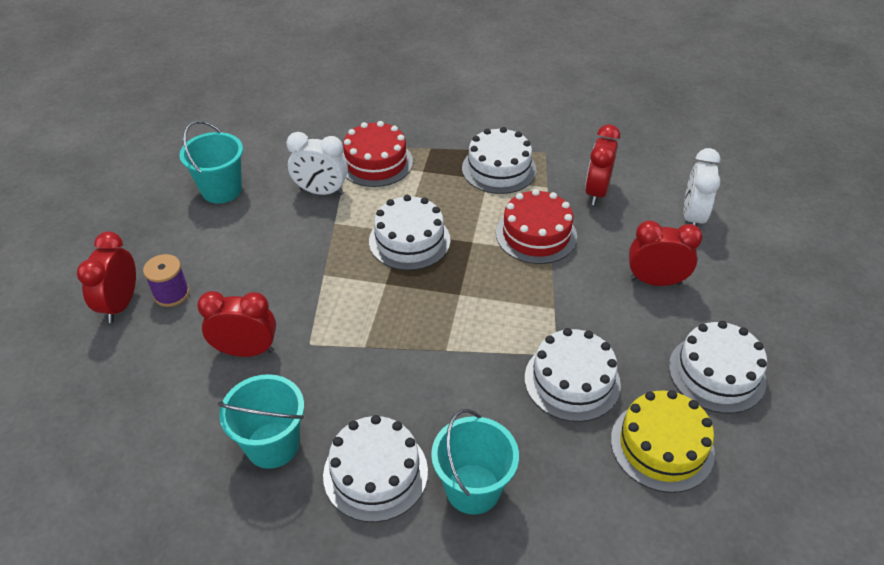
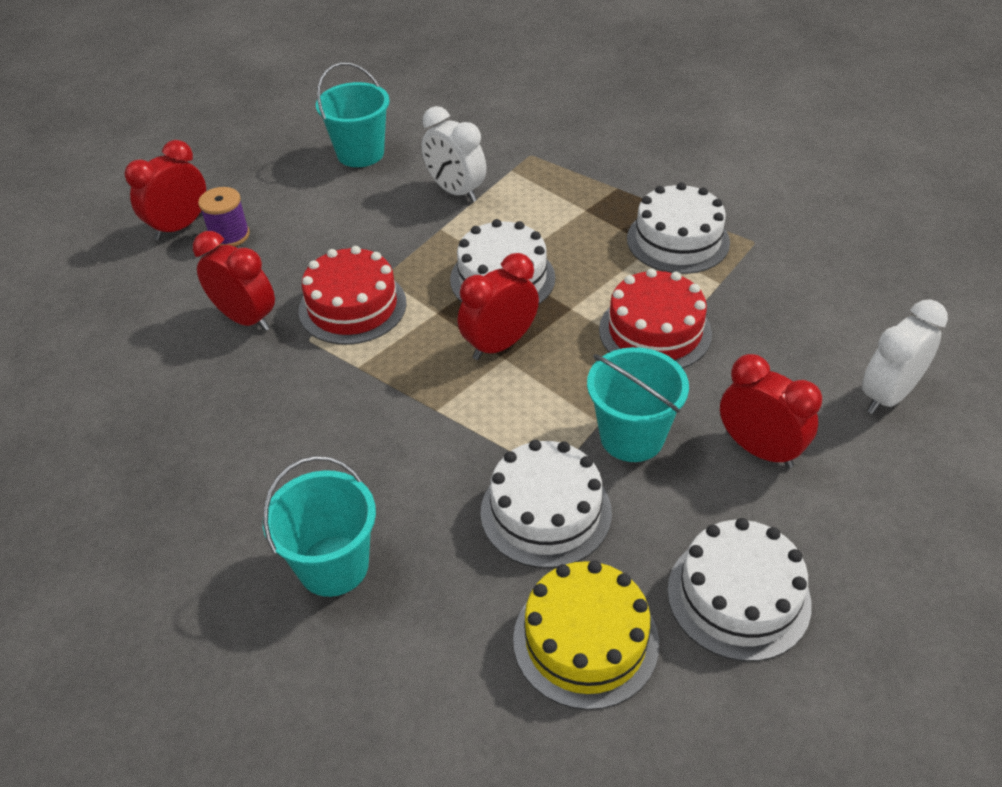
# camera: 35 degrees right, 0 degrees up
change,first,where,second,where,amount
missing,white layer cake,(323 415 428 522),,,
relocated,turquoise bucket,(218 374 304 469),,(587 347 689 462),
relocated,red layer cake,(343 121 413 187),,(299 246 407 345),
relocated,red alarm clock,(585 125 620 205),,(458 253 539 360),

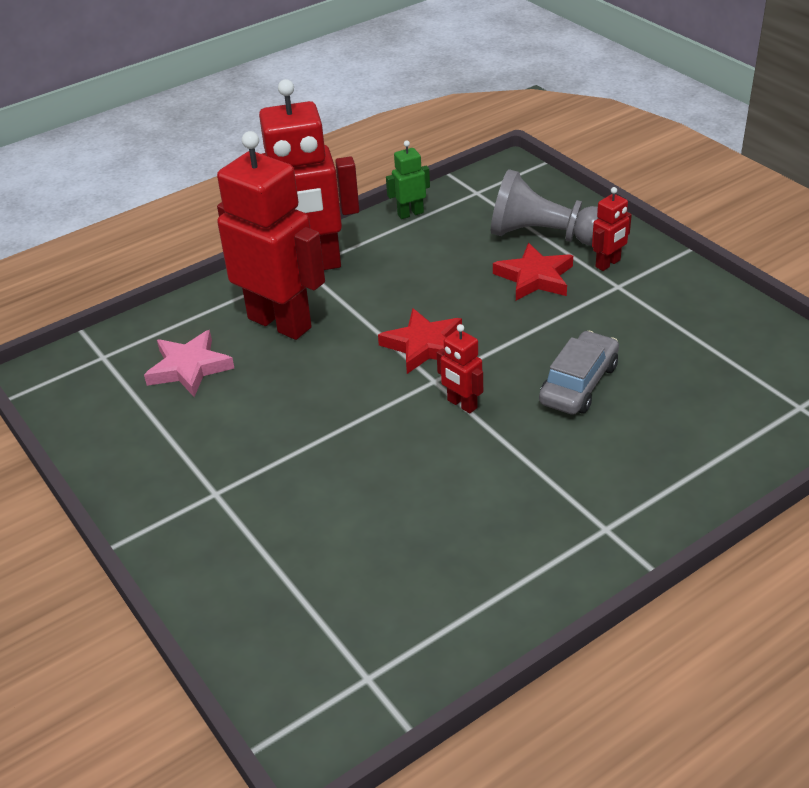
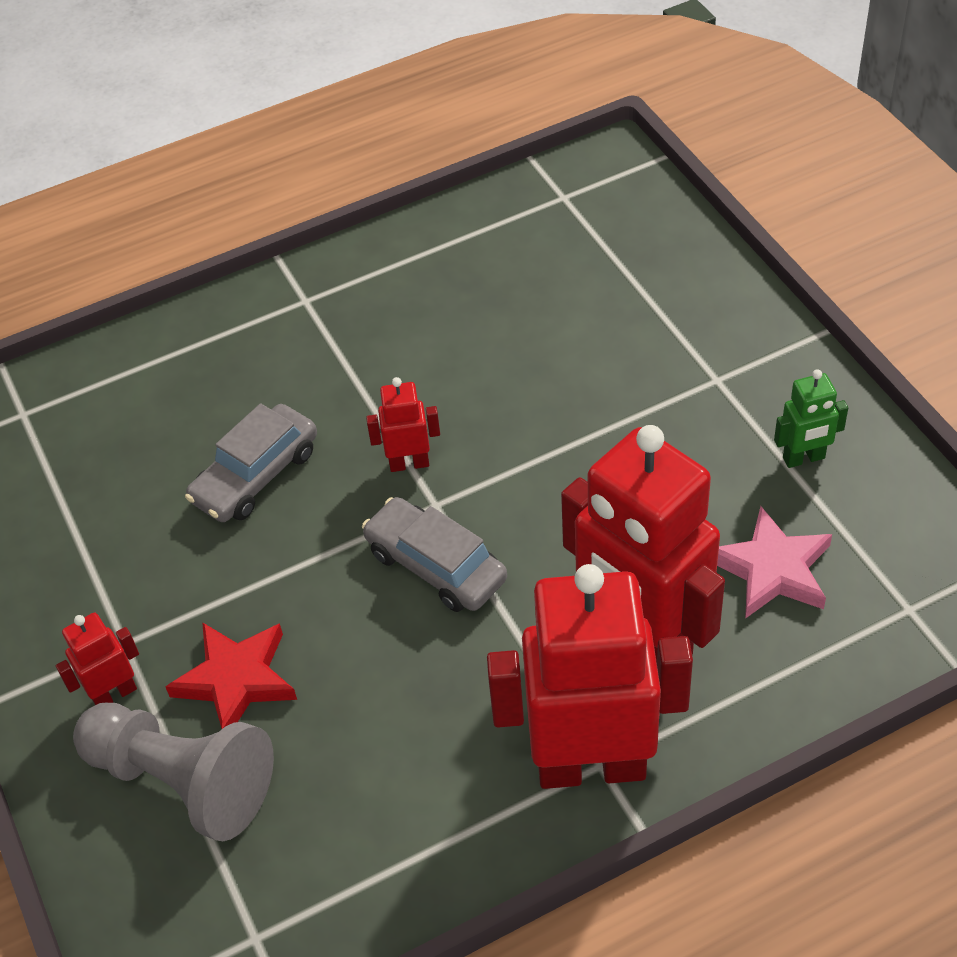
# camera: 170 degrees left, 10 degrees up
change,first,where,second,where,amount
relocated,green robot,(386 140 430 219),,(774 369 848 468),
exchanged,red five-pointed star,(378 308 462 374),gray automobile,(362 497 507 612),
spun,red robot,(437 324 483 413),,(366 377 440 472),60 degrees counterclockwise

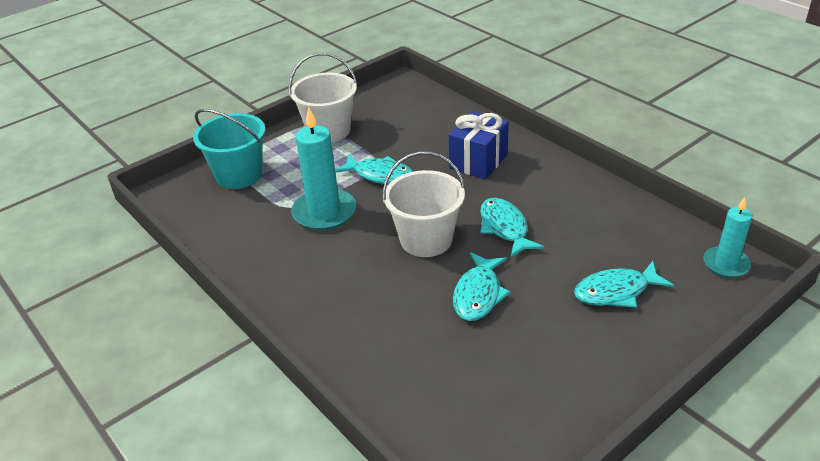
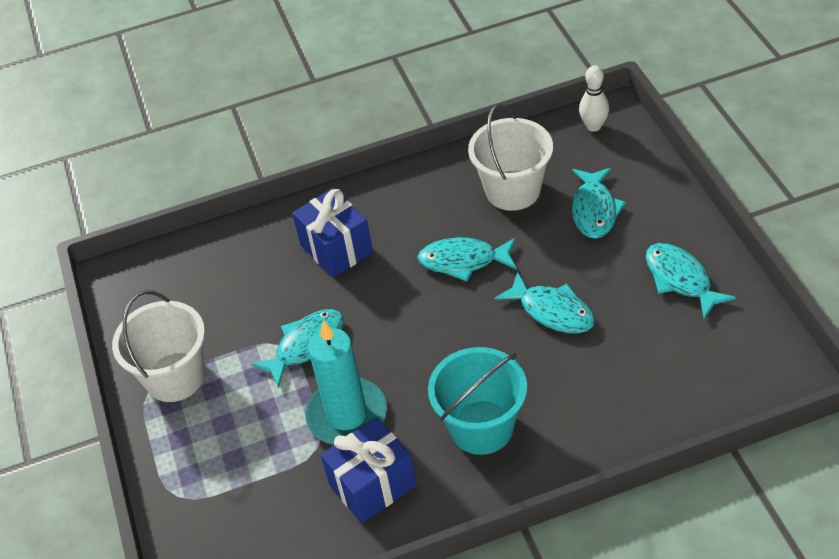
# camera: 65 degrees left, 10 degrees up
change,first,where,second,where,amount
appeared,,,royal blue gift,(321 417 417 523),
appeared,,,turquoise toy fish,(645 243 736 319),
relocated,turquoise bucket,(193 109 266 189),,(428 347 527 455),
relocated,white bucket,(382 151 465 257),,(468 104 553 211),
exchanged,turquoise wax candle,(703 197 752 278),white skittle,(579 65 609 132),

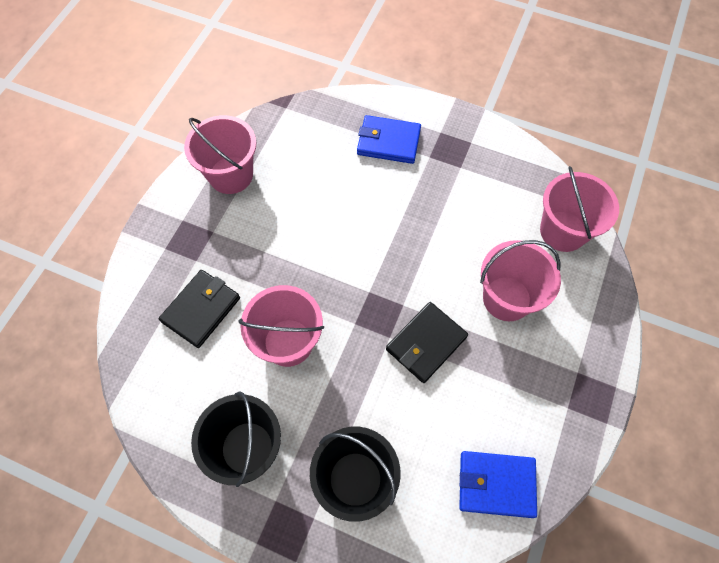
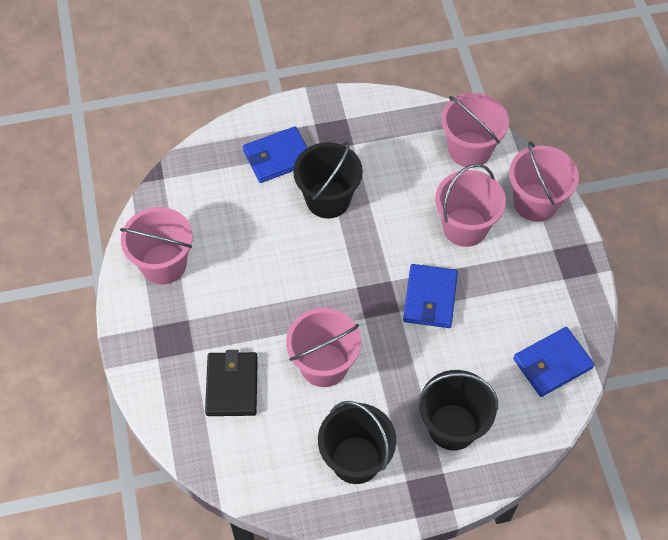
# camera: 35 degrees left, 5 degrees down
change,first,where,second,where,amount
appeared,,,jet-black bucket,(293 141 363 219),
appeared,,,rose-pink bucket,(509 141 579 222),
colour,jet-black wallet,(386 302 468 383),royal blue wallet,(403 264 458 328),

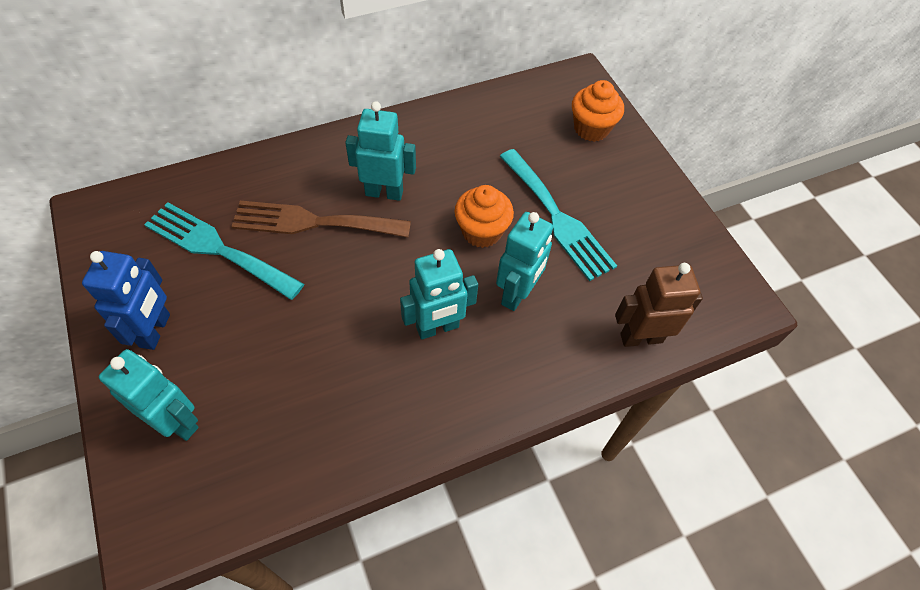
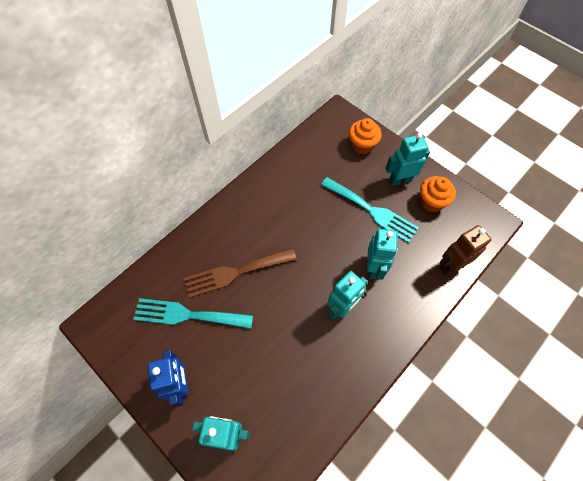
# camera: 20 degrees left, 5 degrees up
change,first,where,second,where,amount
relocated,turquoise robot,(345 101 416 201),,(386 133 430 186),
relocated,orange cupcake,(454 185 514 248),,(420 176 456 212),

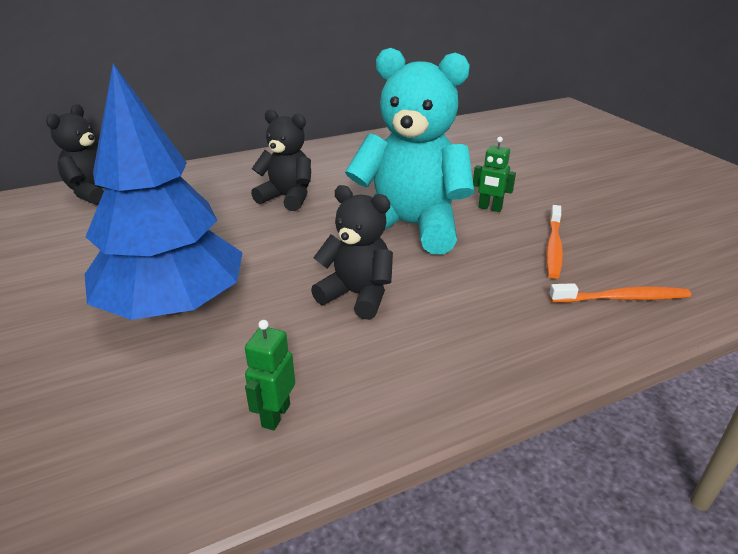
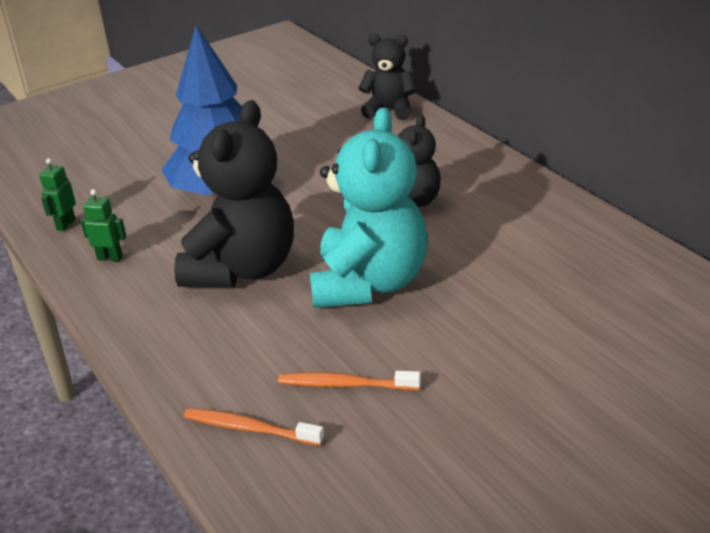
# camera: 85 degrees right, 0 degrees up
change,first,where,second,where,amount
relocated,green robot,(473 137 516 212),,(39 158 76 231),
spun,orange toothbrush,(549 283 691 303),,(184 408 324 446),120 degrees clockwise
size,jet-black teddy bear,(311 185 393 320),,(174 100 294 287),x1.77

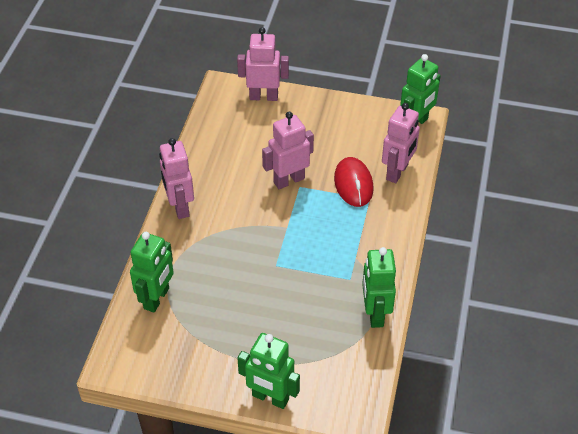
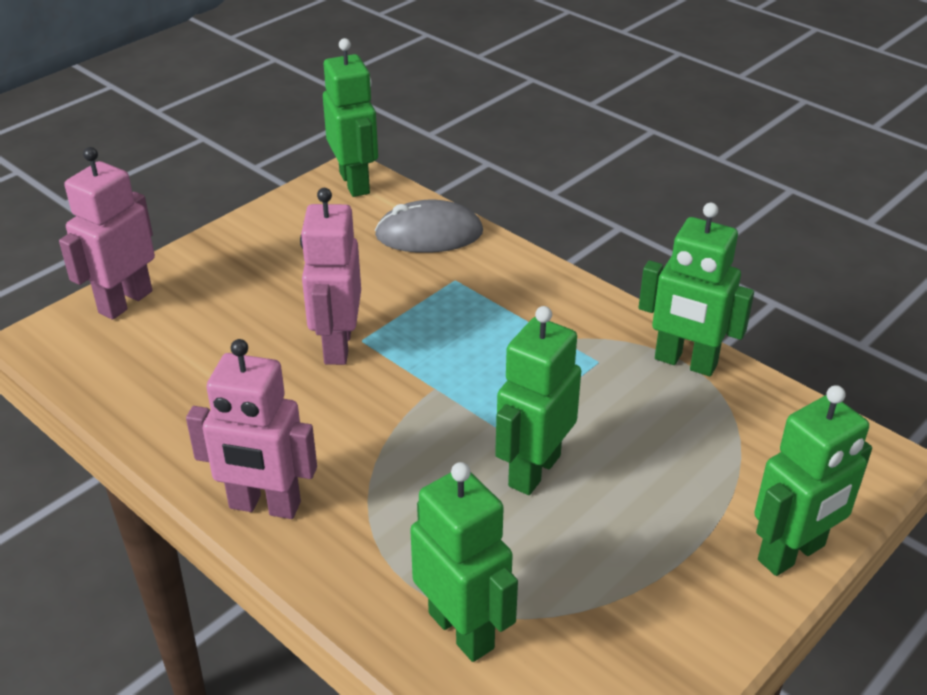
# camera: 60 degrees left, 10 degrees down
change,first,where,second,where,amount
missing,red mouse,(334 157 373 207),,,
appeared,,,green robot,(495 306 581 495),
exchanged,rose-pink robot,(382 103 420 183),gray mouse,(375 200 483 253),

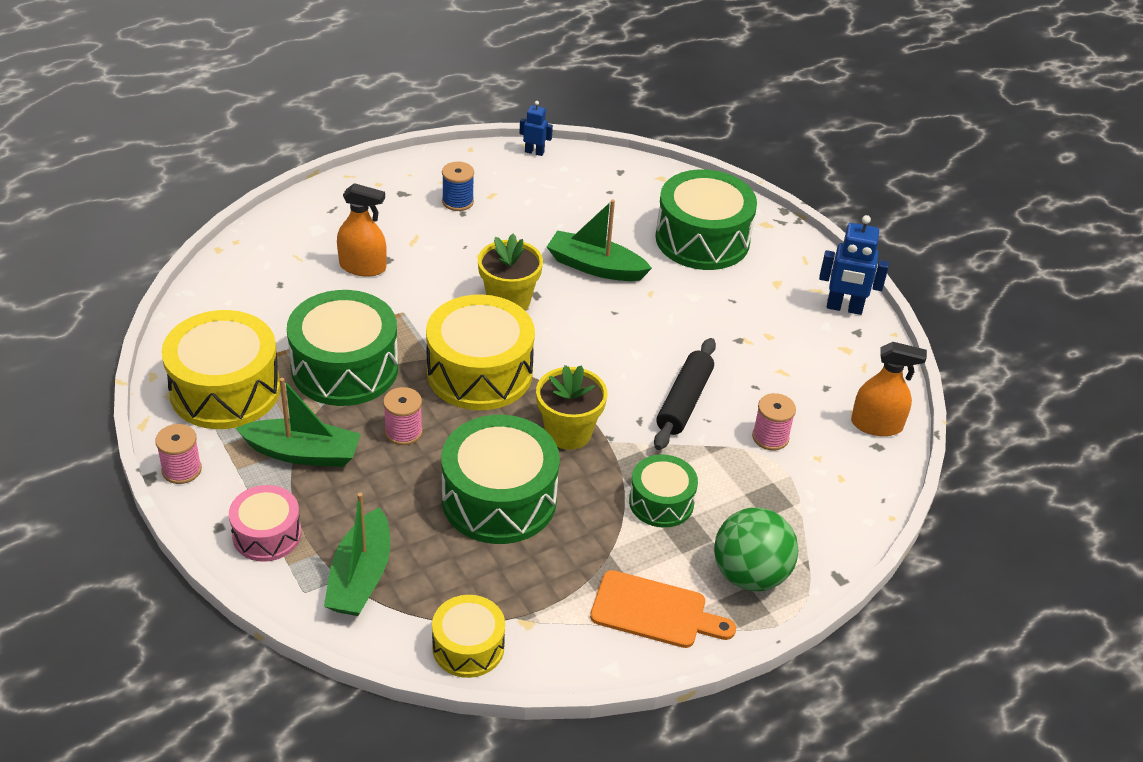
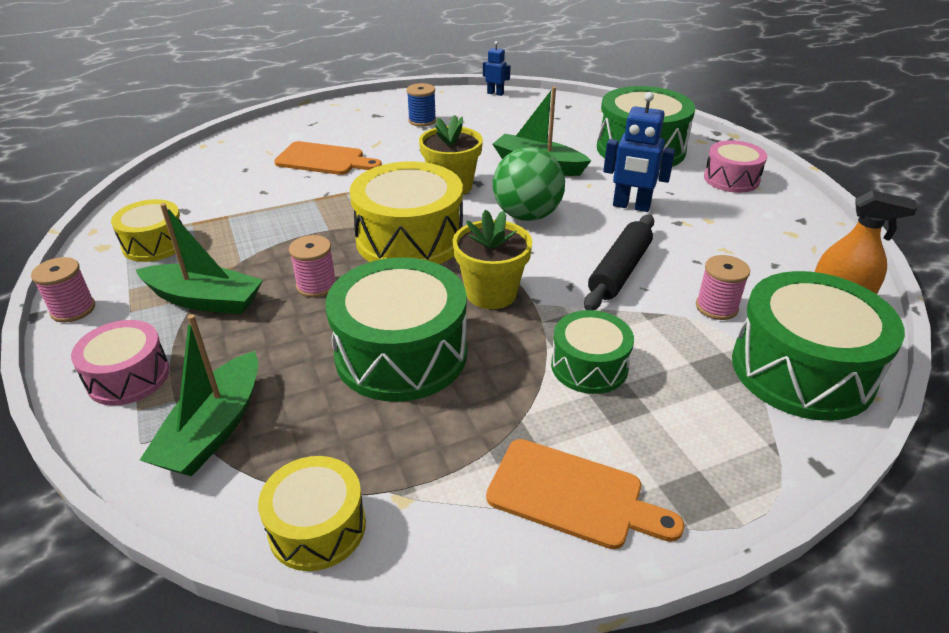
# camera: 10 degrees right, 5 degrees down
change,first,where,second,where,amount
appeared,,,rose-pink toy drum,(704 140 767 193),
relocated,green toy drum,(287 290 398 406),,(732 271 905 421),
relocated,green play ball,(714 507 799 591),,(493 147 565 221),
relocated,royal blue robot,(819 215 889 315),,(603 92 675 212),
exchanged,orange spray bottle,(337 183 387 277),orange cutting board,(274 141 382 175),
size,bright yellow toy drum,(162 310 280 429),,(111 199 182 262),x0.57

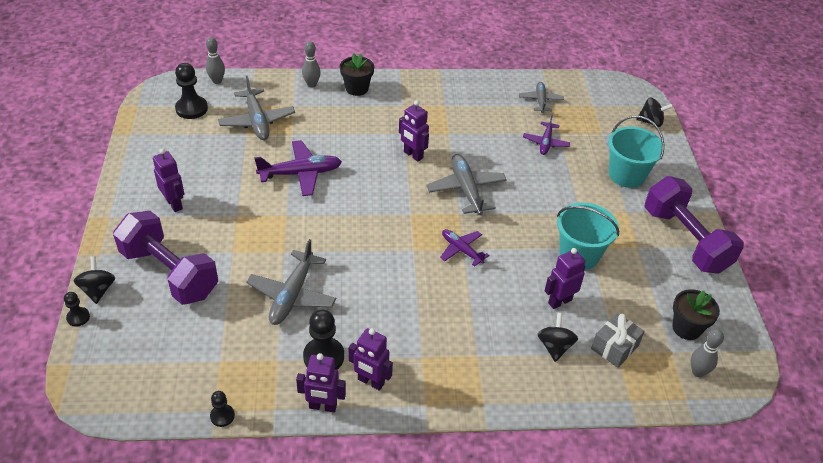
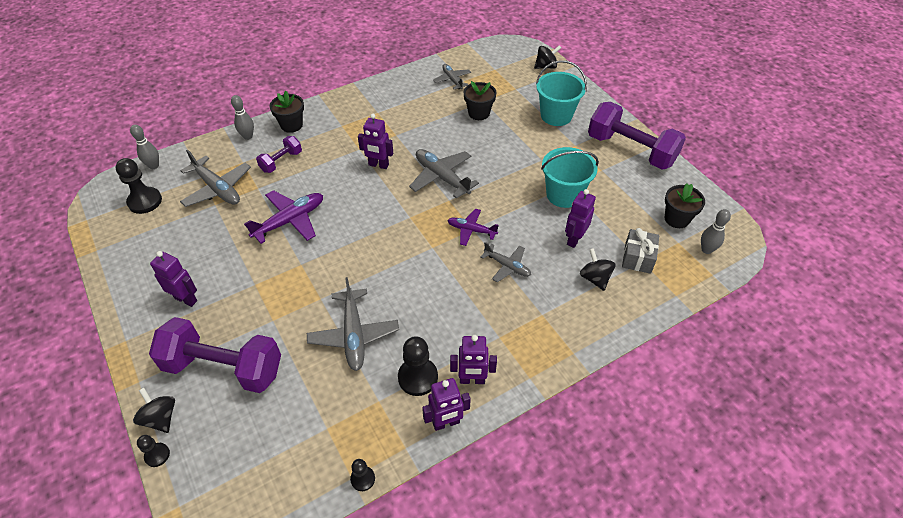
# camera: 25 degrees left, 5 degrees up
change,first,where,second,where,amount
appeared,,,violet free weight,(256 136 302 173),
appeared,,,gray aeroplane,(481 242 531 282),
exchanged,violet aeroplane,(523 115 570 155),jet-black plant pot,(464 81 496 120),

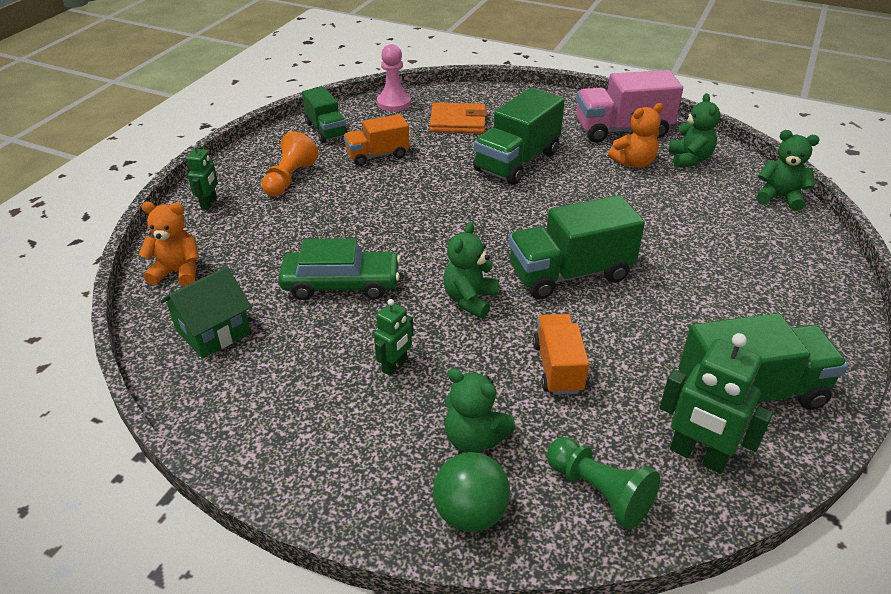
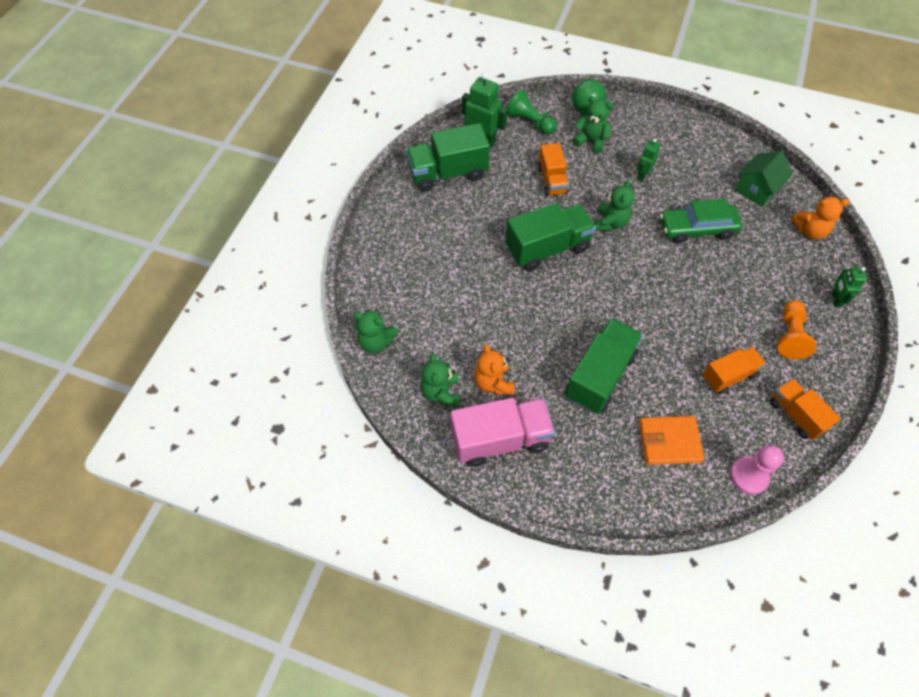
# camera: 175 degrees right, 20 degrees up
change,first,where,second,where,amount
colour,green lorry,(302 86 348 143),orange lorry,(769 378 841 440),
spun,orange teddy bear,(608 103 663 168),,(474 344 515 395),75 degrees counterclockwise

